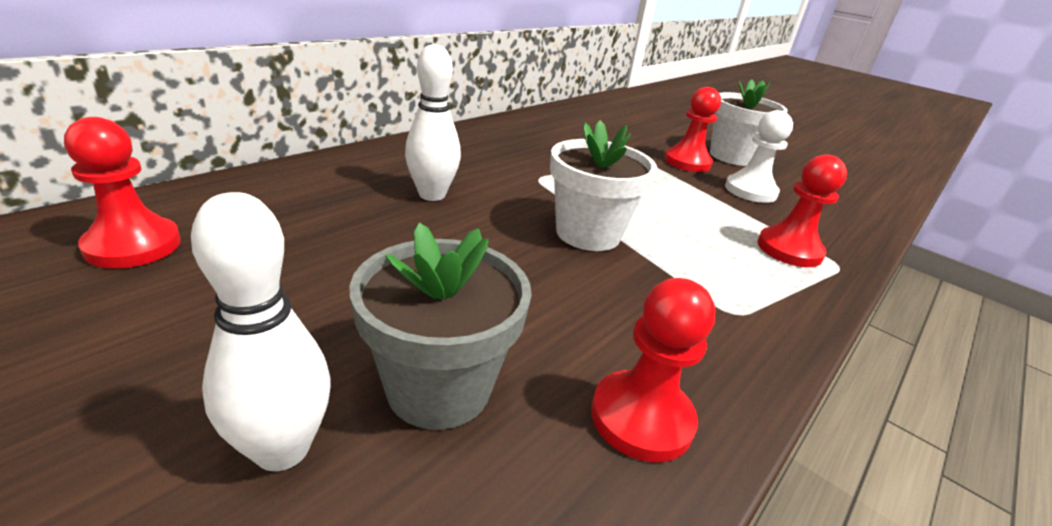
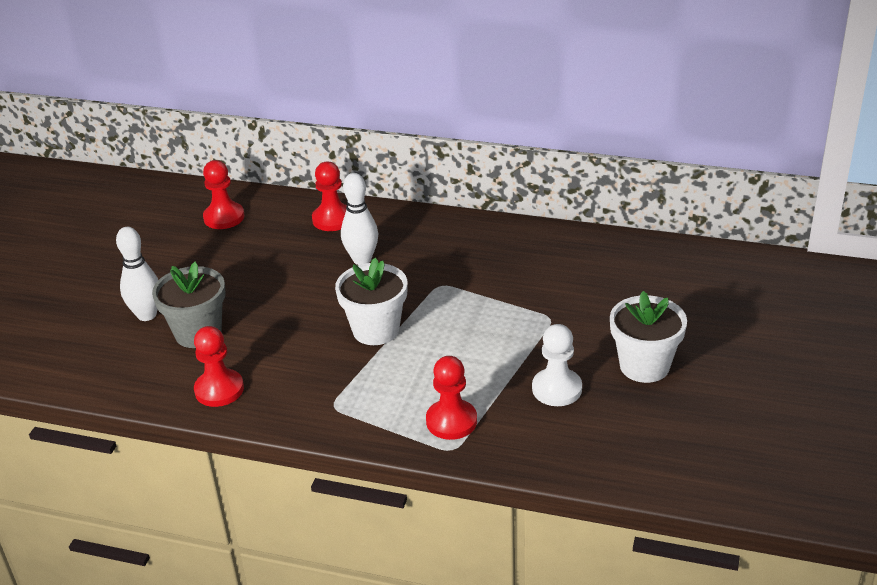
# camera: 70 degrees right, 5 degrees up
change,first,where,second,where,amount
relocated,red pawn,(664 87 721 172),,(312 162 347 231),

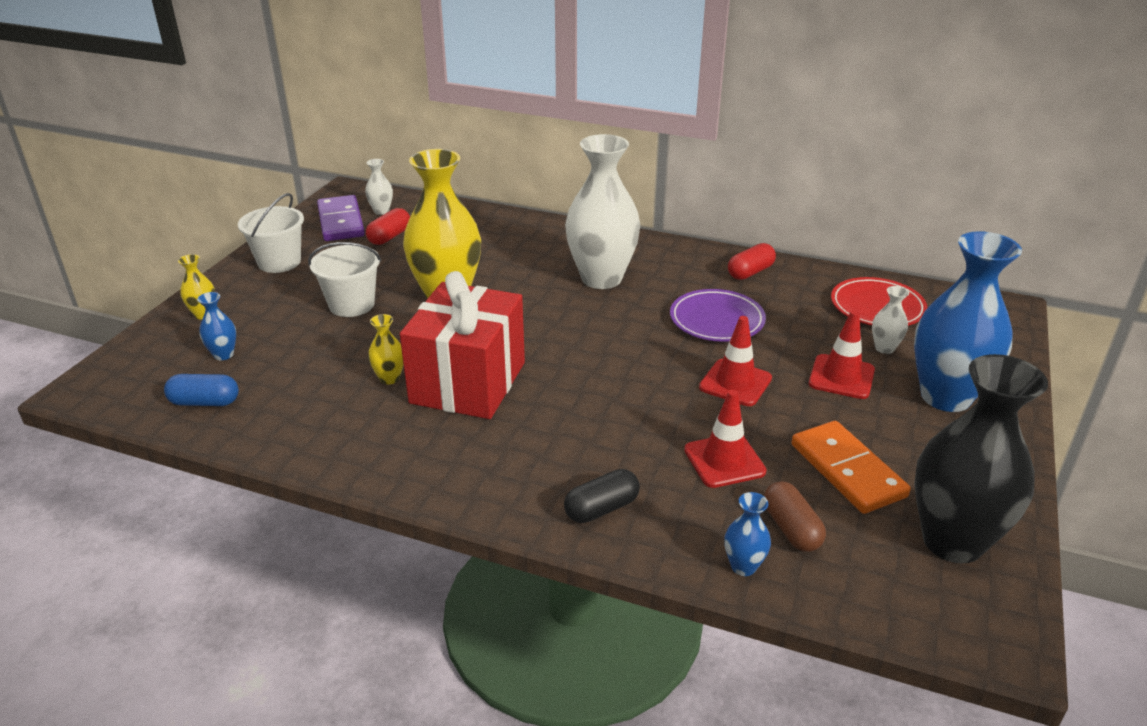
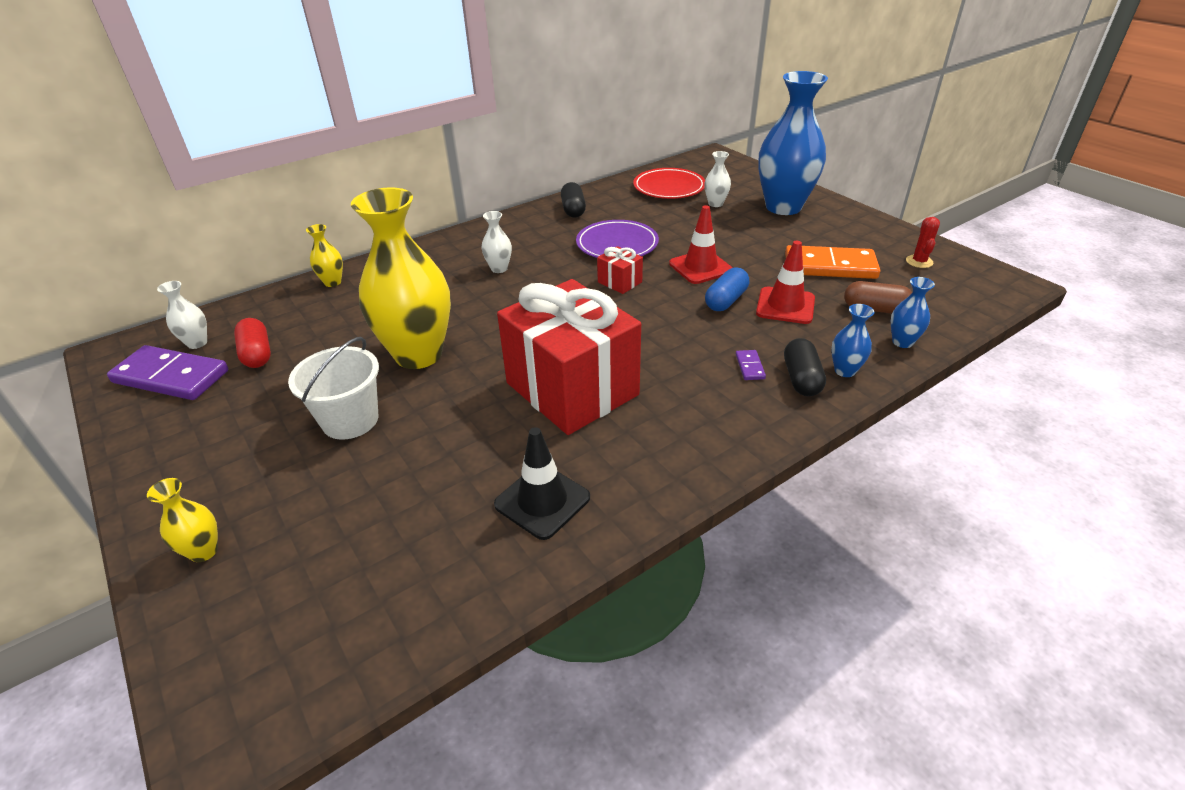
# camera: 55 degrees left, 5 degrees up
change,first,where,second,where,amount
missing,white bucket,(238 193 304 273),,,
missing,red safety cone,(809 310 875 399),,,
appeared,,,jet-black safety cone,(494 427 590 540),
appeared,,,red gift,(597 246 643 294),
appeared,,,violet domino,(736 350 766 380),
relocated,royal blue capsule,(164 374 239 406),,(705 267 749 311),
relocated,royal blue flower vase,(197 292 236 360),,(831 304 874 377),
relocated,bright yellow flower vase,(368 314 404 385),,(306 224 343 287),
exchanged,jet-black flower vase,(914 354 1048 563),red saguaro cactus,(906 217 940 268),
colour,red capsule,(728 243 776 280),jet-black capsule,(561 182 586 218),
size,white flower vase,(565 134 640 289),,(482 211 512 273),x0.42

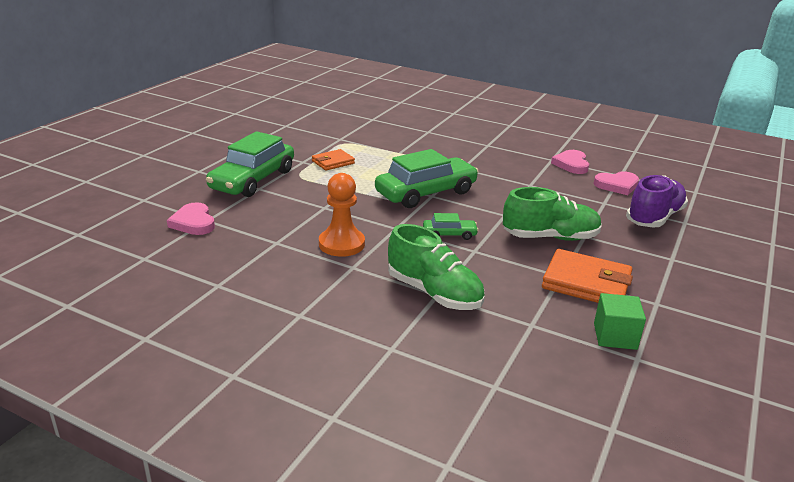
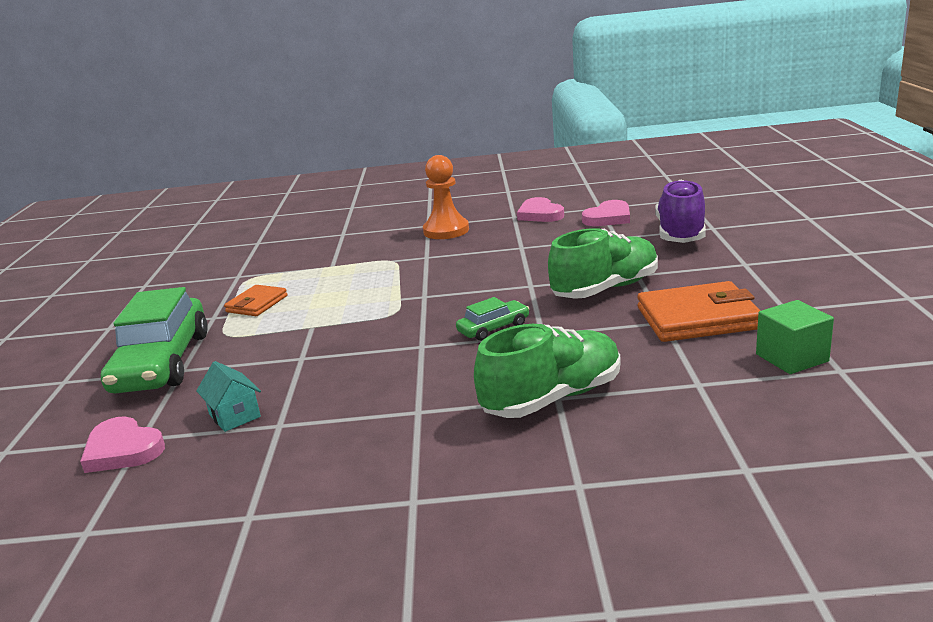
# camera: 25 degrees left, 5 degrees down
change,first,where,second,where,amount
missing,green automobile,(375 149 479 208),,,
appeared,,,turquoise toy house,(196 361 261 432),
relocated,orange pawn,(319 173 365 257),,(423 155 469 239),
spun,green sneaker,(388 224 485 310),,(474 324 620 418),45 degrees counterclockwise

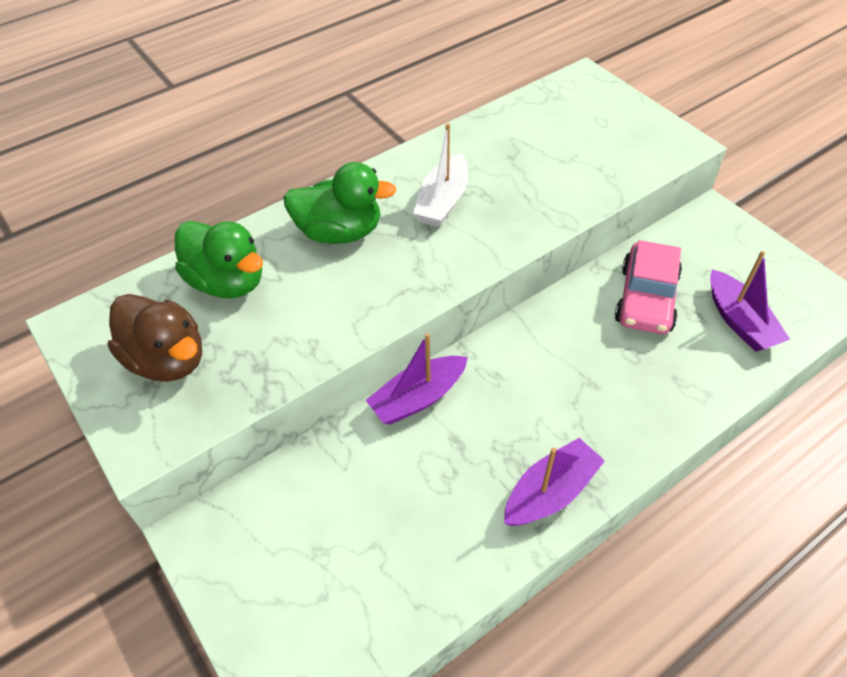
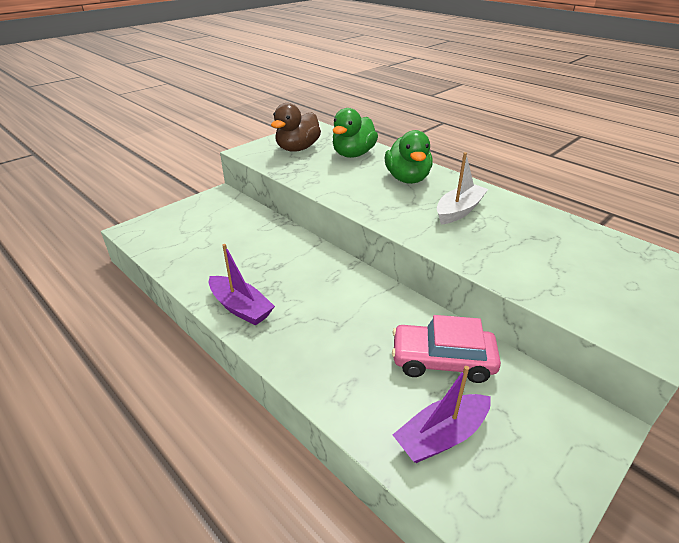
# camera: 80 degrees right, 15 degrees down
change,first,where,second,where,amount
missing,violet boat,(366 333 468 425),,,
spun,white boat,(413 123 468 227),,(437 152 488 224),120 degrees clockwise

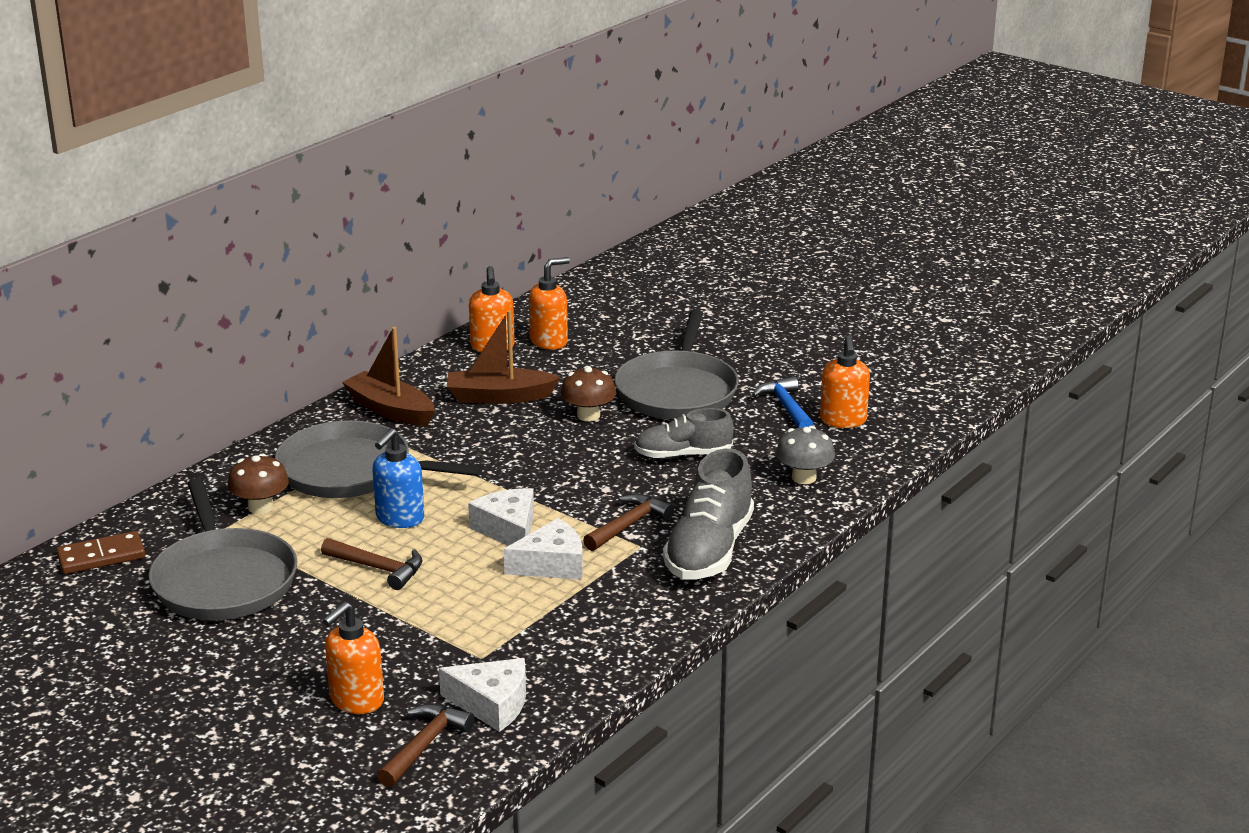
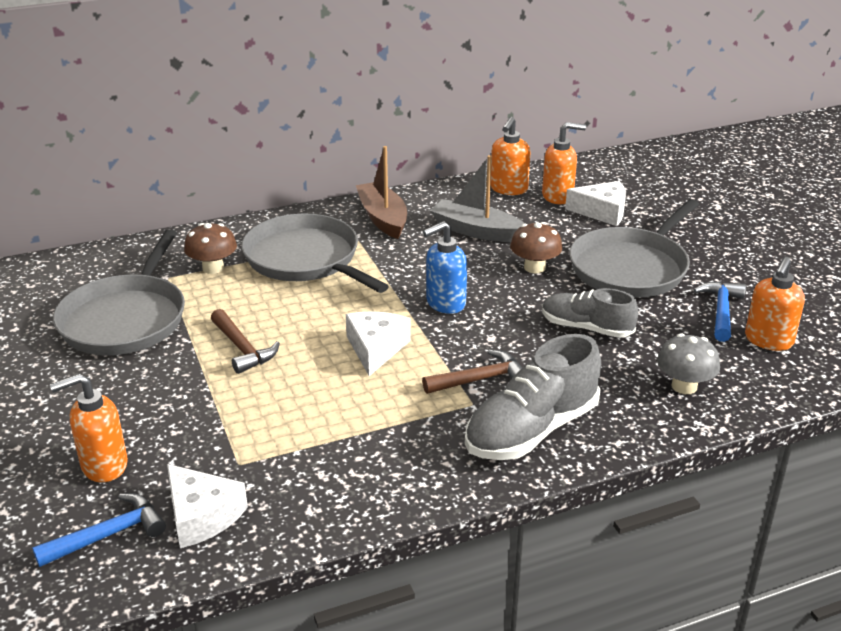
# camera: 30 degrees right, 5 degrees up
change,first,where,second,where,amount
missing,russet domino,(56 531 145 574),,,
relocated,royal blue pump bottle,(372 428 424 528),,(423 221 467 314),
relocated,white piece of cheese,(504 518 583 580),,(565 181 626 226),
colour,russet claw hammer,(377 704 474 787),royal blue claw hammer,(32 493 166 567),
colour,russet boat,(447 310 561 404),gray boat,(430 155 525 242),

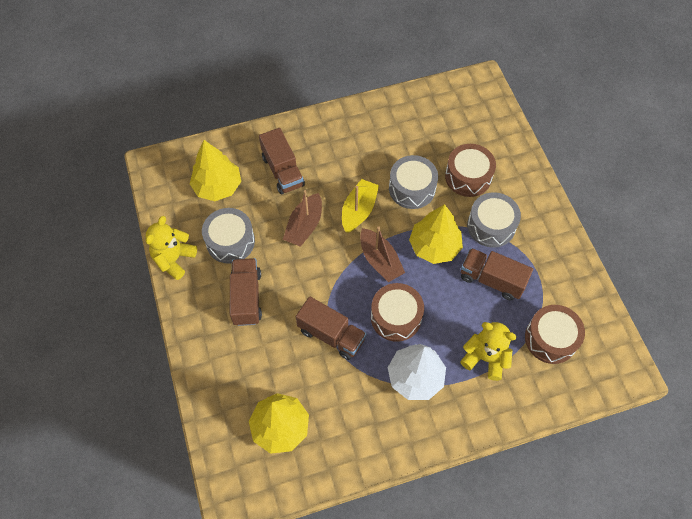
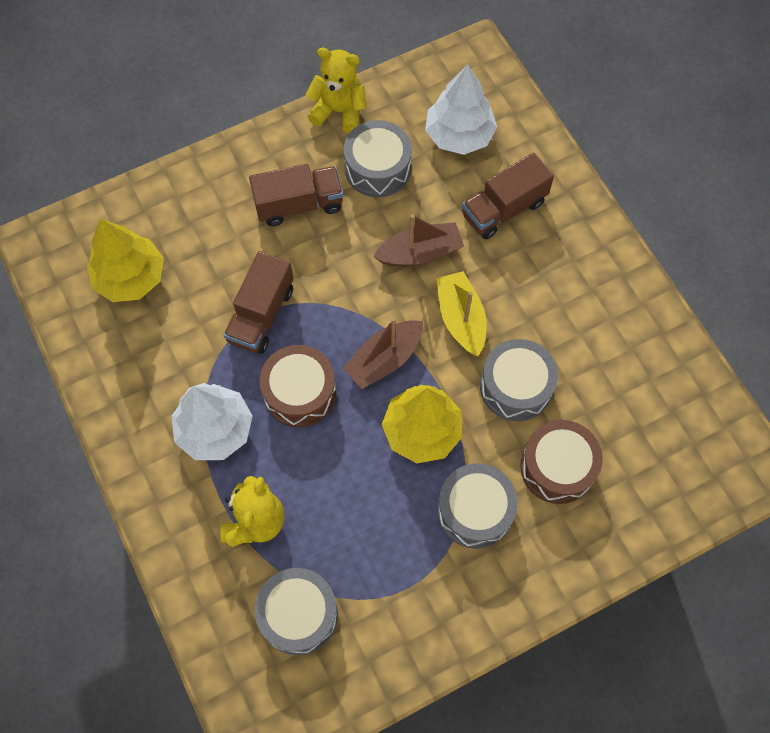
# camera: 80 degrees right, 5 degrees up
change,first,where,second,where,amount
missing,russet lorry,(461 248 533 300),,,
colour,bright yellow fir tree,(190 140 241 201),white fir tree,(425 64 497 155),
colour,russet toy drum,(525 305 585 364),gray toy drum,(255 568 338 655),
spun,russet boat,(283 190 322 247),,(373 214 464 267),150 degrees clockwise
spun,bright yellow boat,(342 179 379 233),,(436 271 487 356),120 degrees counterclockwise

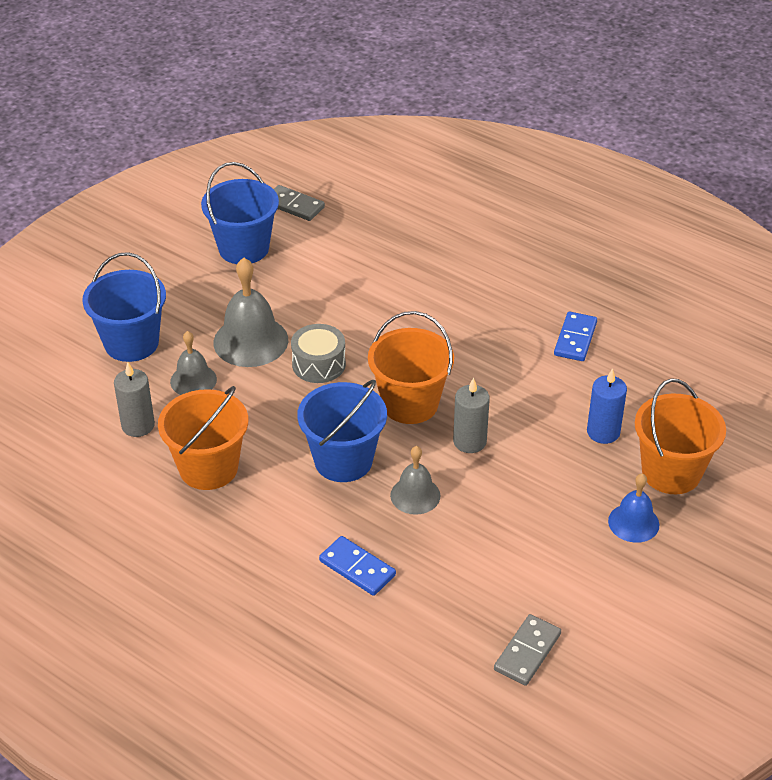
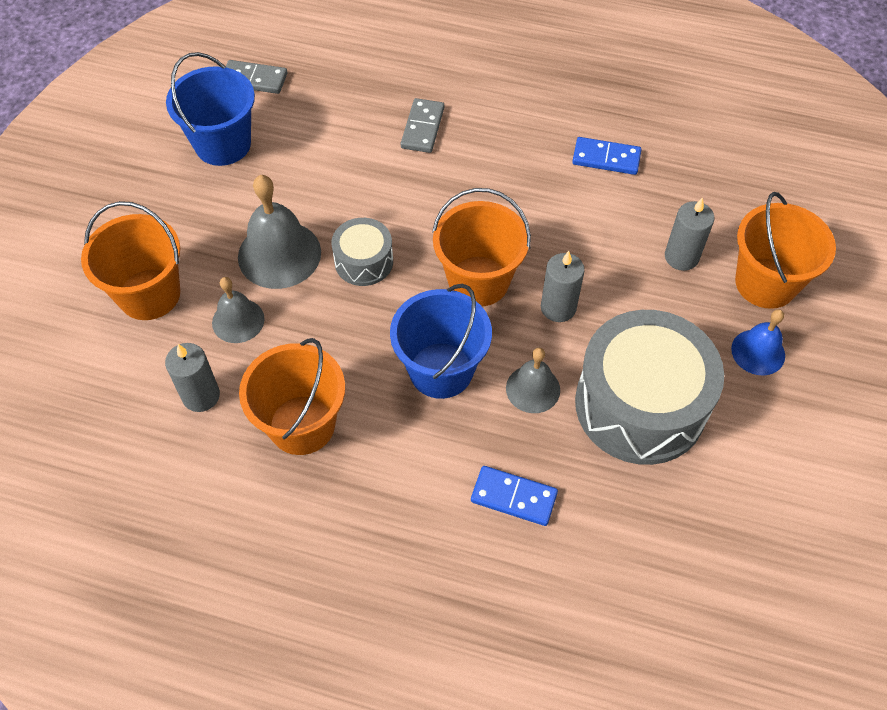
# camera: 20 degrees left, 15 degrees up
change,first,where,second,where,amount
appeared,,,gray toy drum,(575 310 724 465),
relocated,gray domino,(494 614 561 686),,(401 98 444 153),
colour,royal blue bucket,(82 252 166 362),orange bucket,(81 201 180 320),
colour,royal blue wax candle,(587 368 627 444),gray wax candle,(665 197 715 271),
spun,royal blue domino,(554 312 597 361),,(572 137 641 175),75 degrees counterclockwise

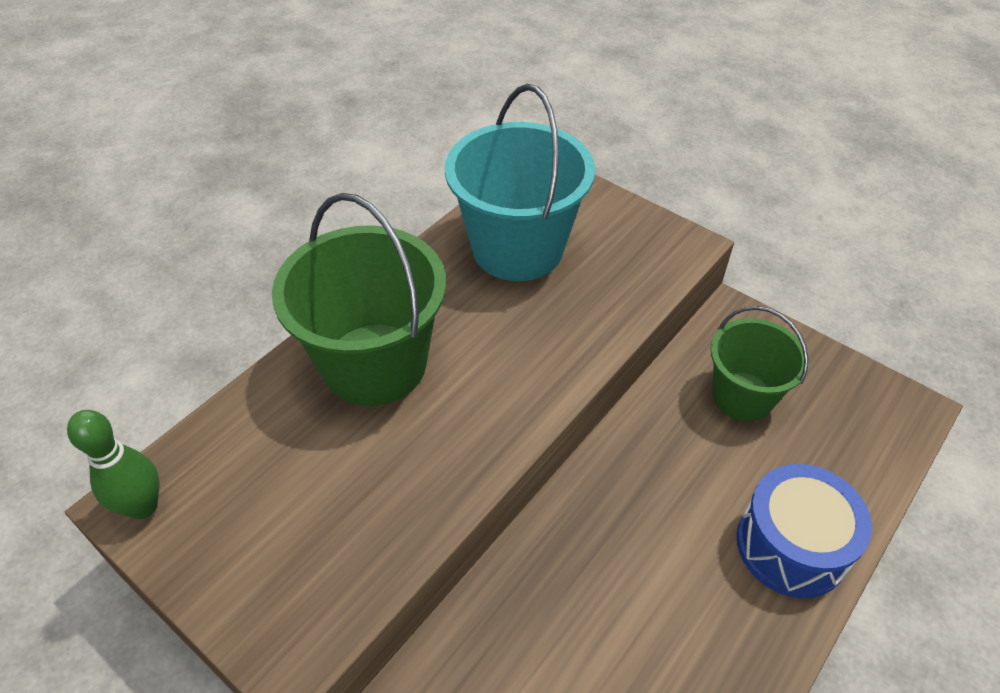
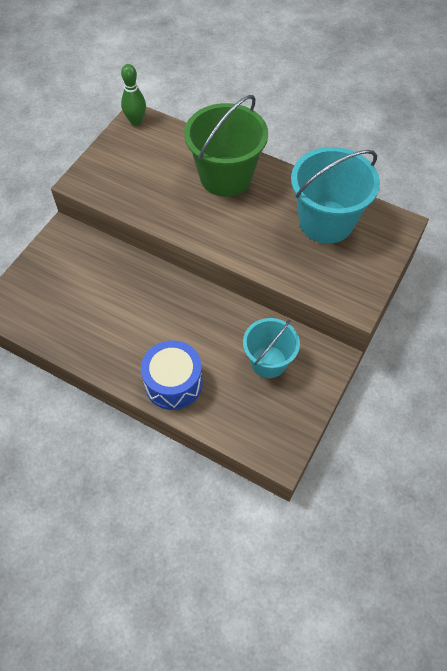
# camera: 80 degrees right, 10 degrees up
change,first,where,second,where,amount
colour,green bucket,(710 306 809 421),turquoise bucket,(243 318 300 378),

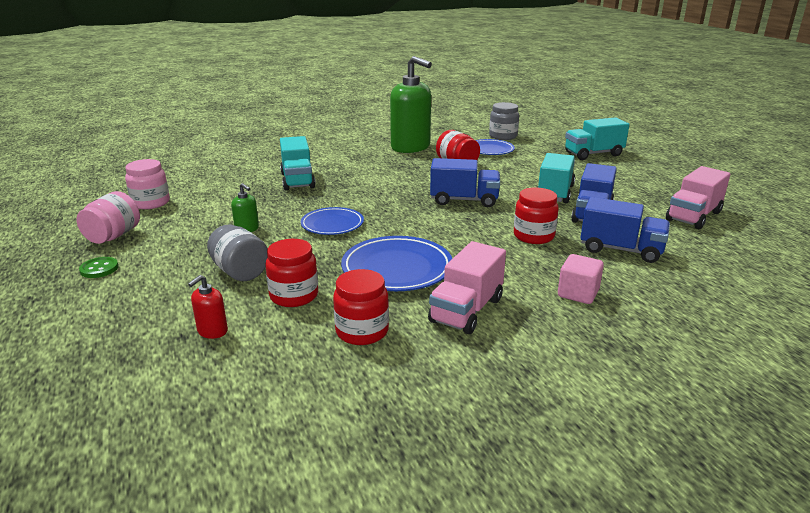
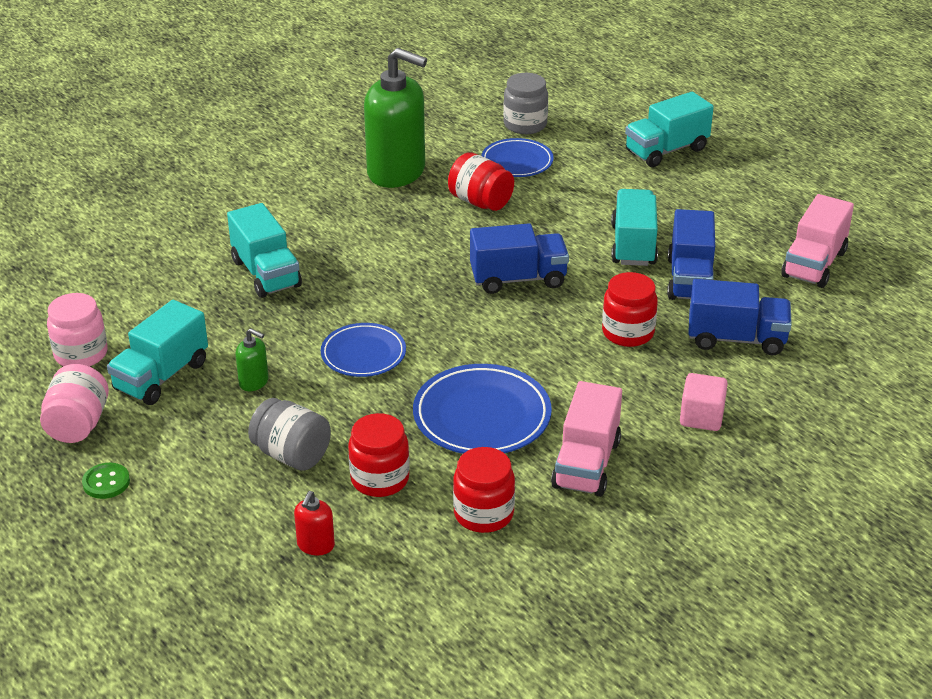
# camera: 15 degrees left, 10 degrees up
change,first,where,second,where,amount
appeared,,,turquoise lorry,(107 300 208 405),

